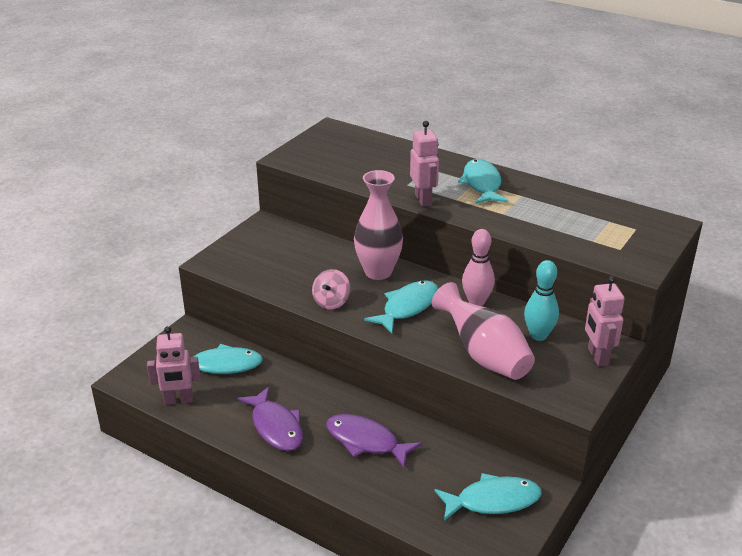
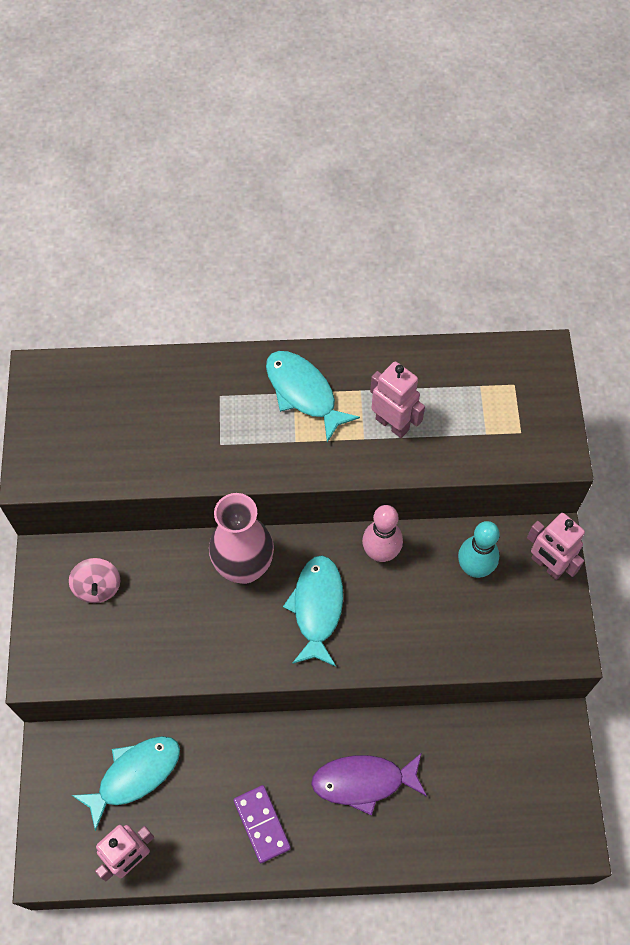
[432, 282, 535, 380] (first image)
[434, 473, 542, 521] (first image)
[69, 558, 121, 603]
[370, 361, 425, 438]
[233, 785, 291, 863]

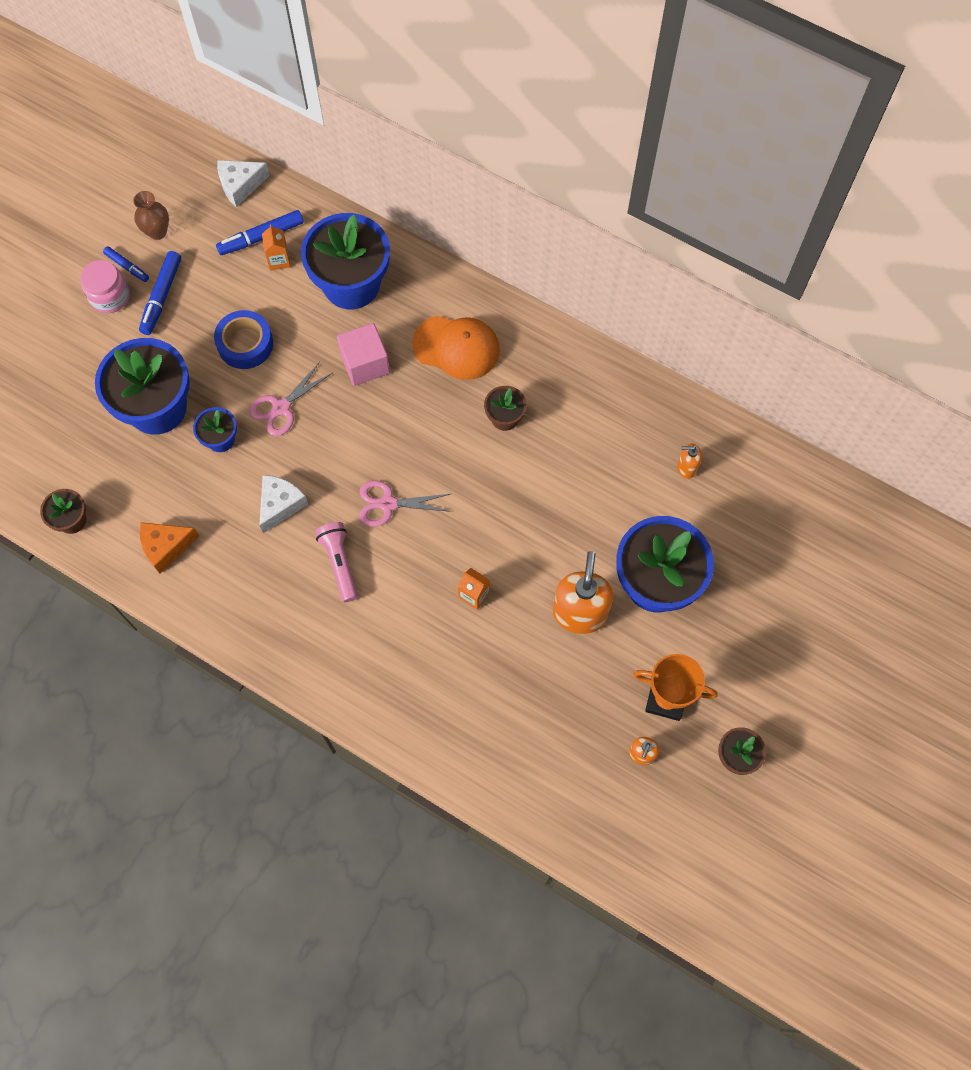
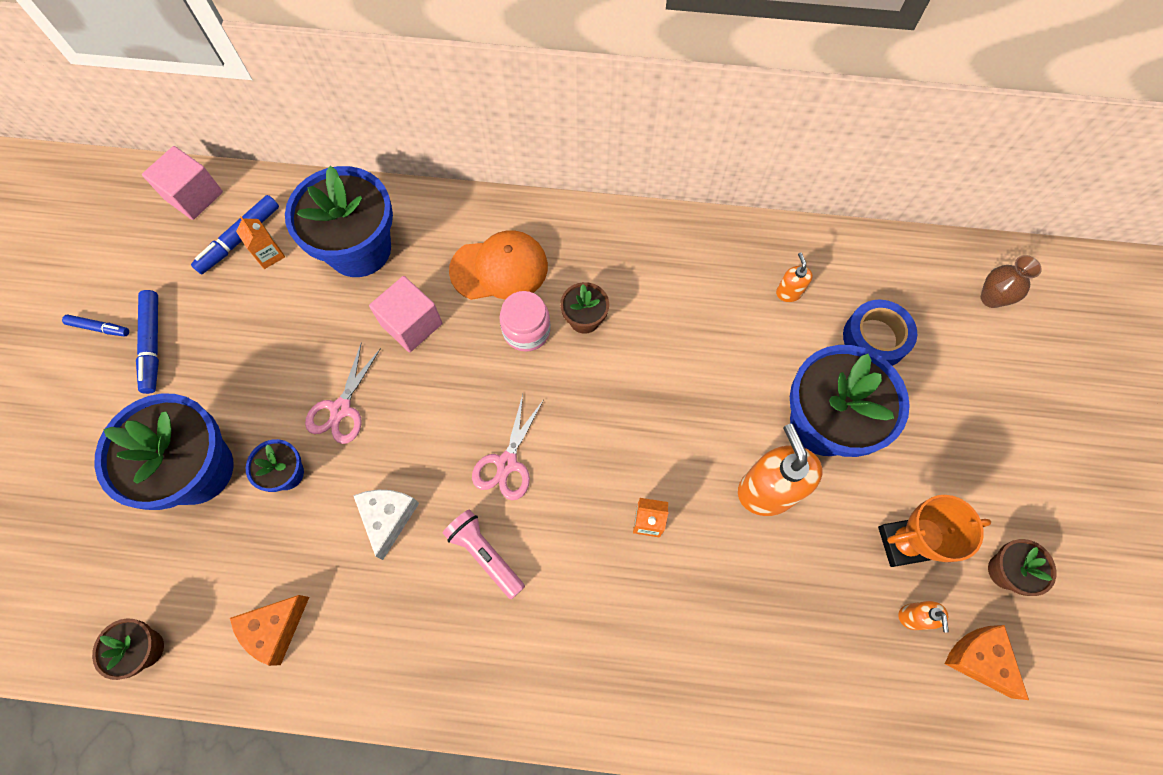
[945, 625, 1029, 700]
[499, 291, 551, 352]
[981, 255, 1042, 308]
[843, 300, 917, 366]
[142, 146, 223, 220]
[472, 394, 544, 500]
[776, 252, 813, 302]

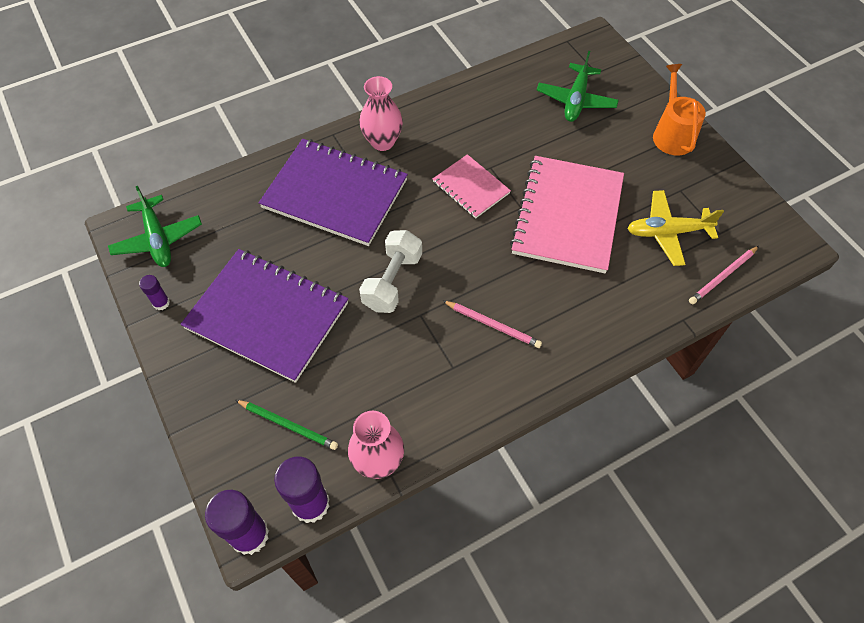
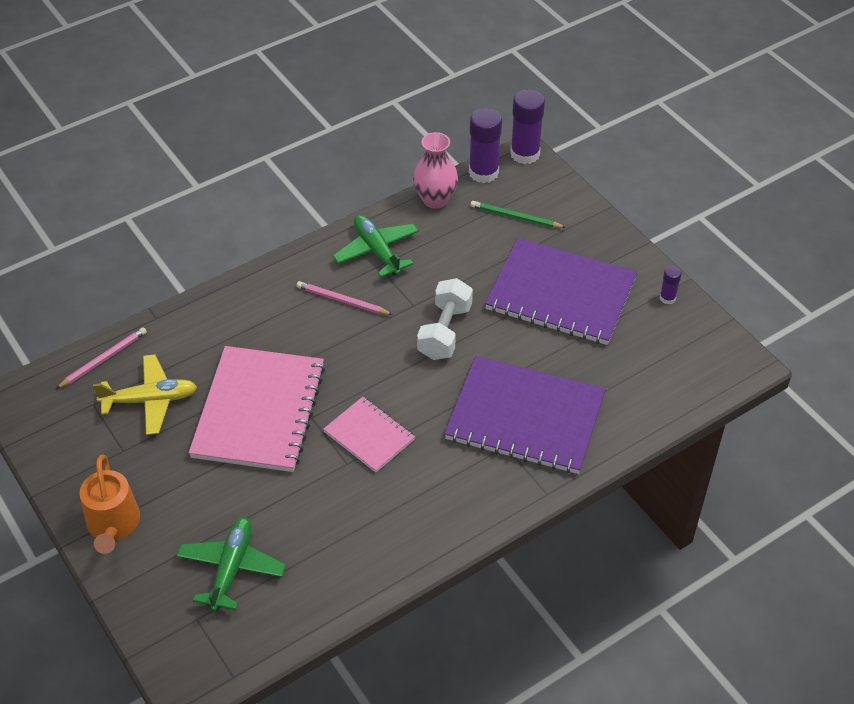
[359, 76, 403, 151] (first image)
[333, 215, 419, 277]

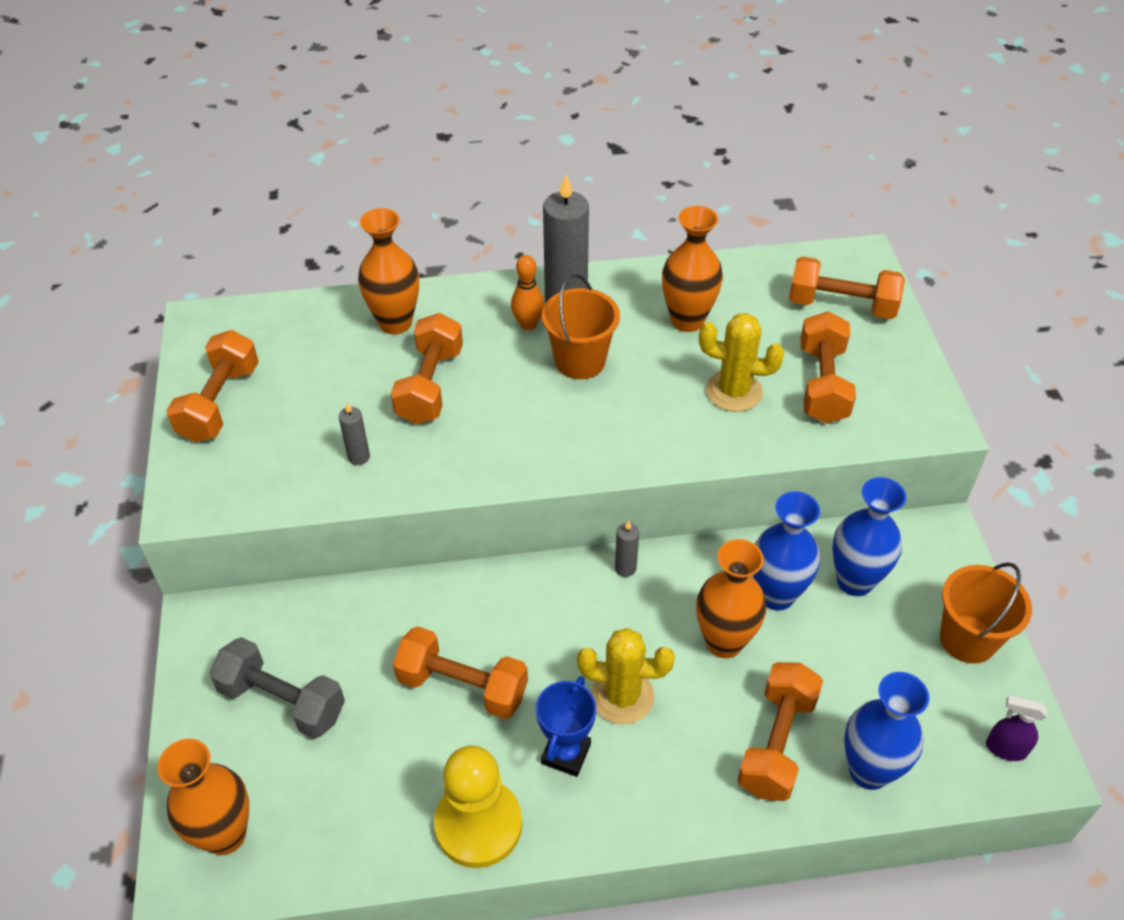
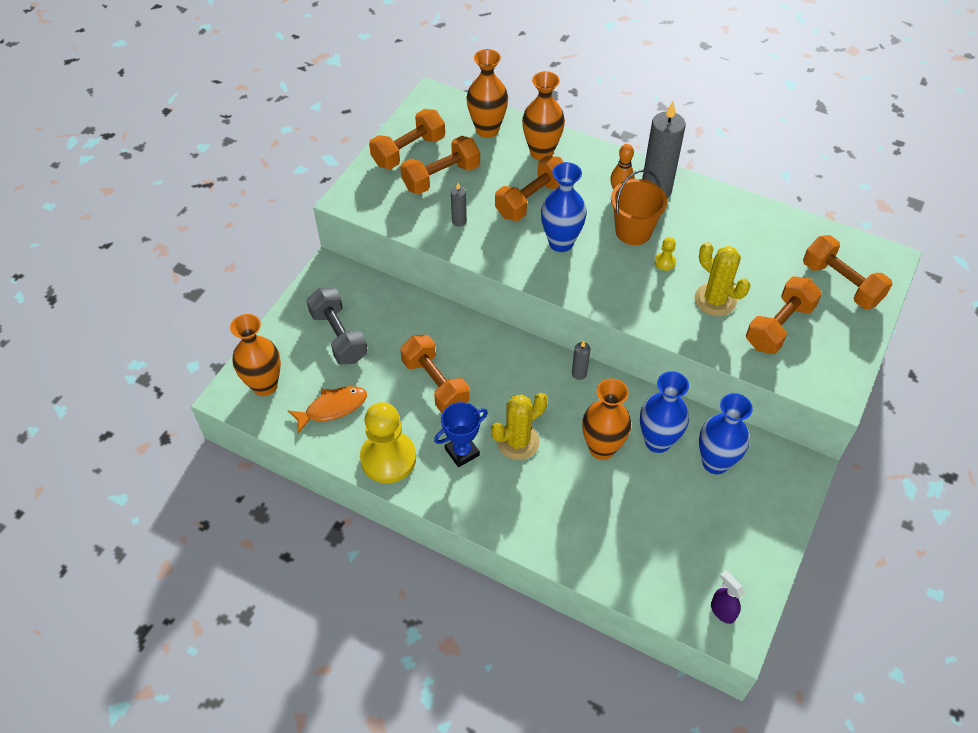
[940, 562, 1032, 664] (first image)
[288, 386, 367, 434]
[654, 237, 676, 271]
[467, 49, 508, 138]
[400, 136, 480, 194]
[541, 162, 587, 252]
[491, 393, 548, 460]

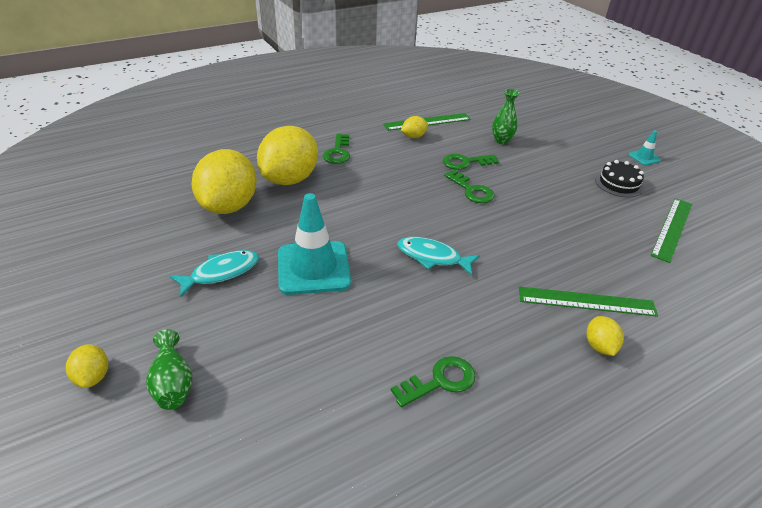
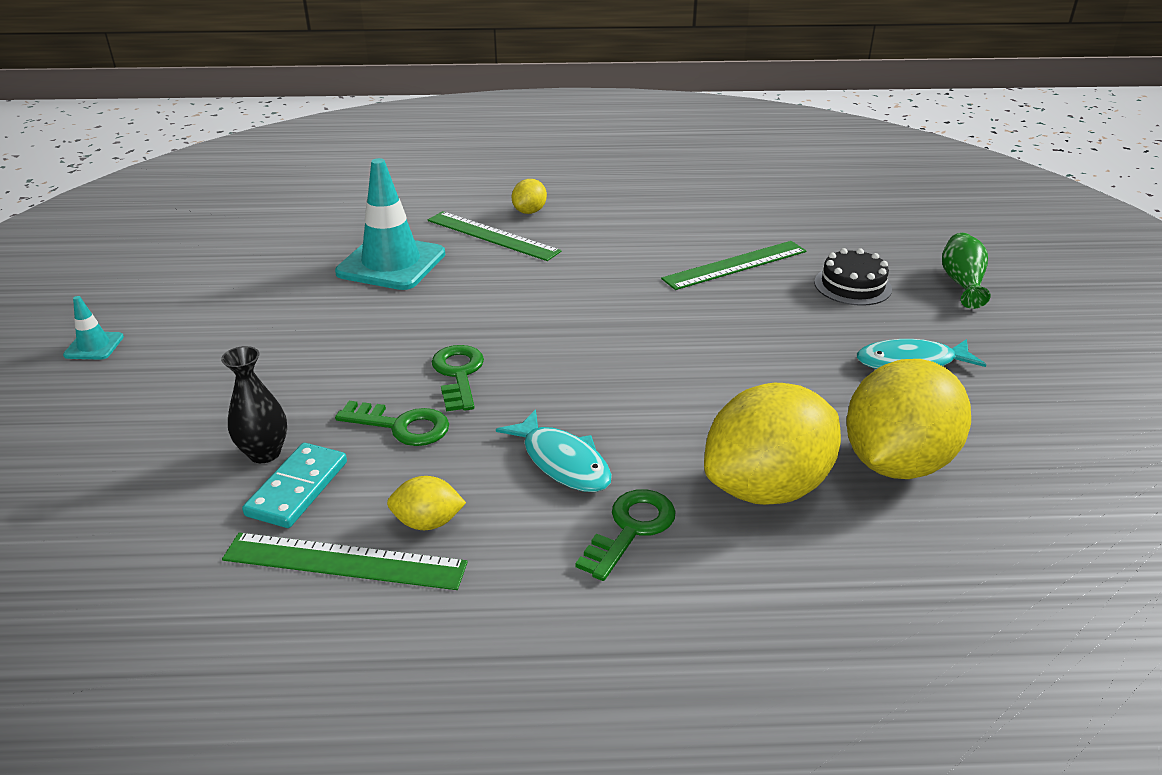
[66, 344, 108, 388] (first image)
[391, 356, 476, 407] (first image)
[242, 443, 347, 528]
[335, 158, 445, 290]
[496, 409, 612, 492]
[814, 248, 892, 306]
[661, 241, 806, 290]
[221, 346, 287, 463]

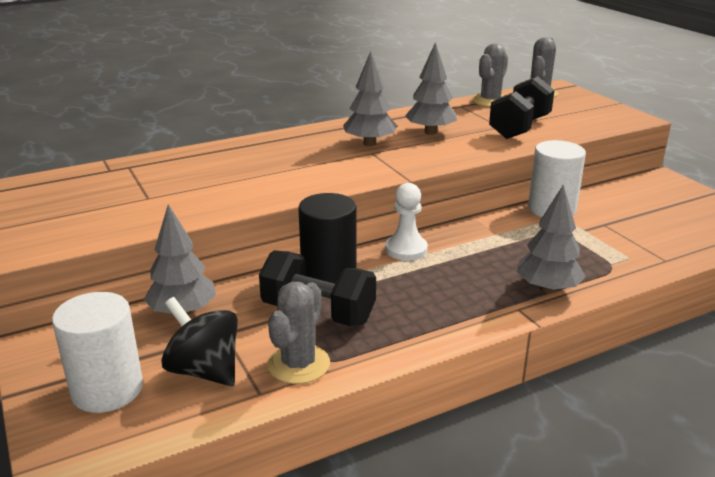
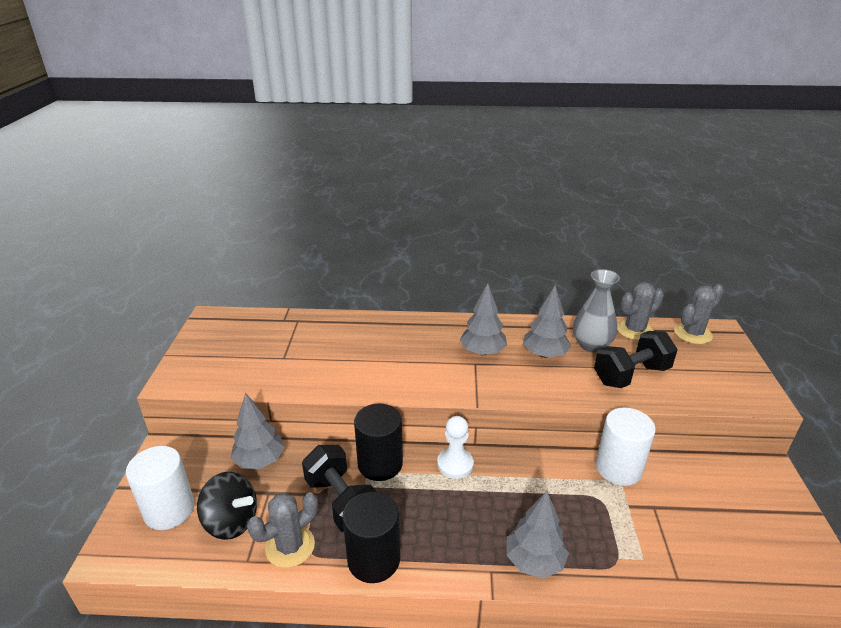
[342, 492, 400, 583]
[573, 269, 620, 353]
[197, 472, 257, 540]

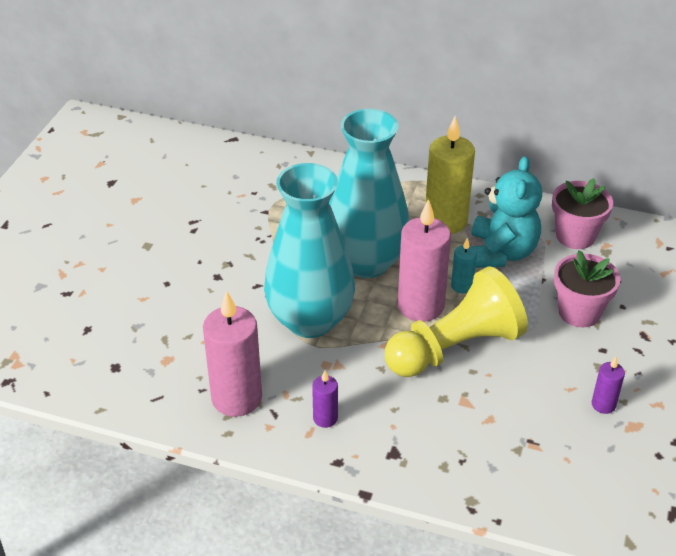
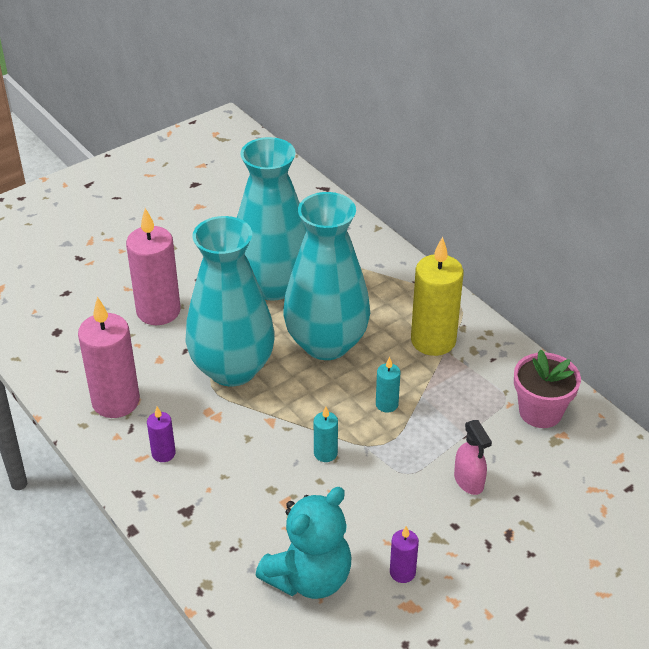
[237, 137, 307, 301]
[126, 208, 181, 325]
[256, 487, 351, 599]
[314, 406, 338, 462]
[454, 420, 492, 495]

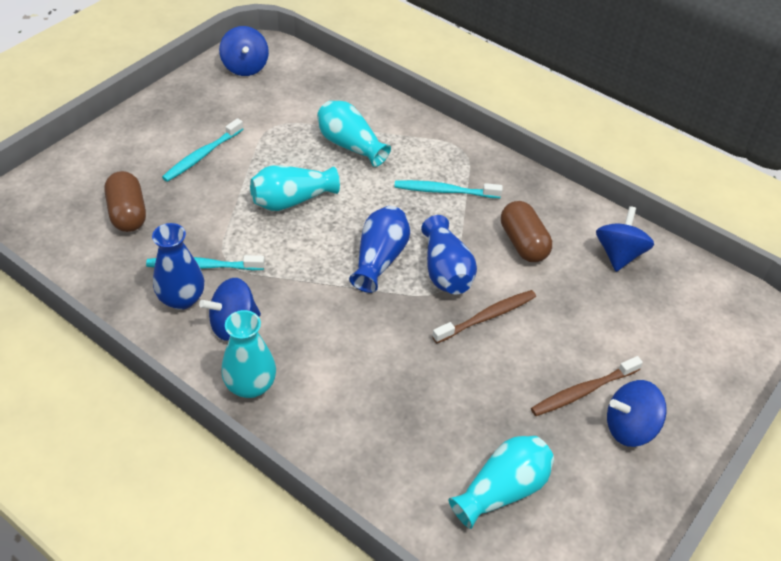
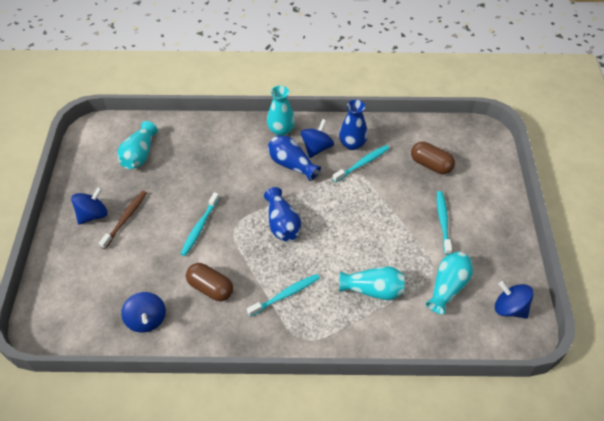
[426, 252, 473, 314]
[268, 136, 321, 181]
[180, 192, 219, 256]

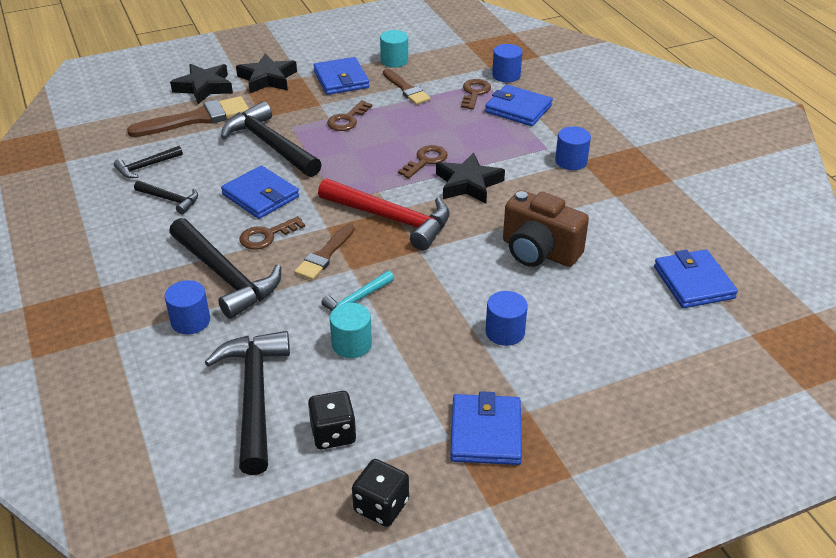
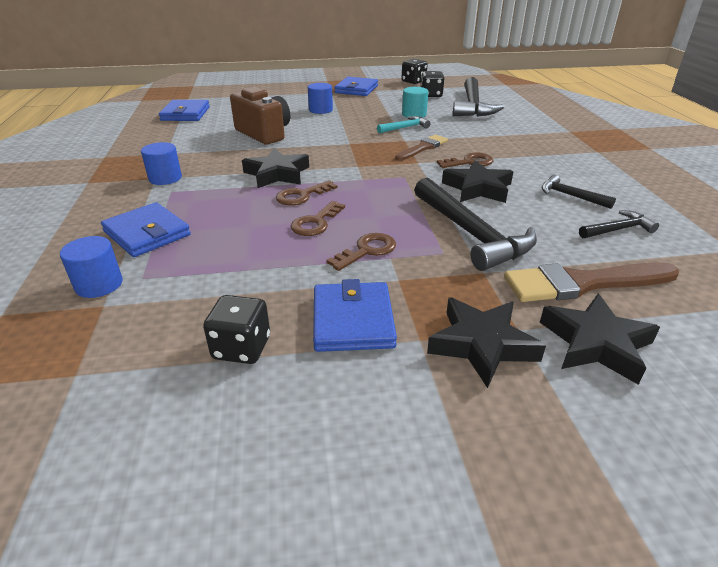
[165, 280, 210, 335] (first image)
[169, 218, 281, 319] (first image)
[318, 178, 450, 251] (first image)
[383, 69, 431, 105] (first image)
[291, 201, 345, 236]
[442, 160, 513, 203]
[203, 295, 270, 364]

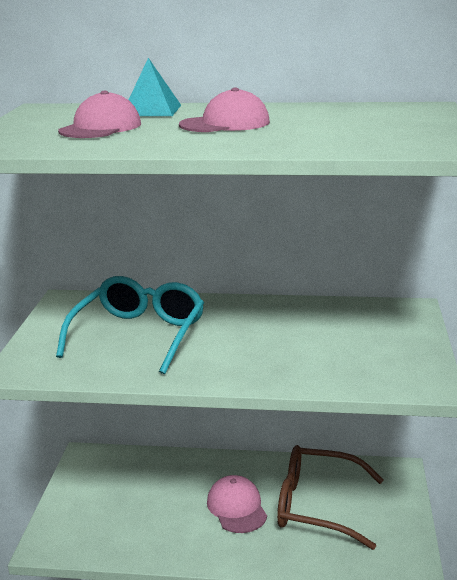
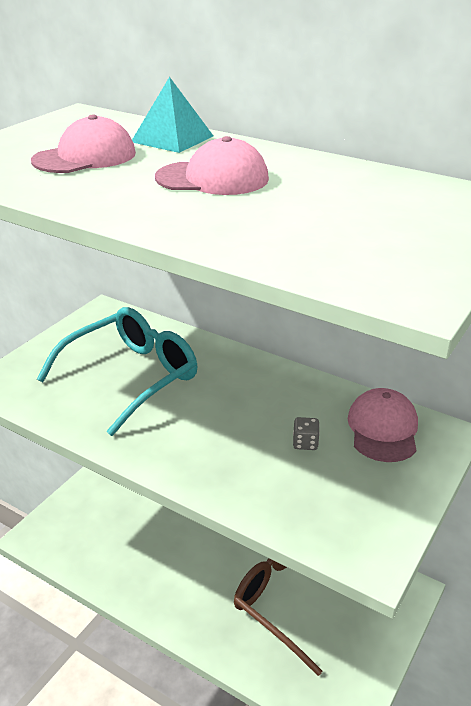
[293, 417, 320, 450]
[348, 388, 418, 462]

